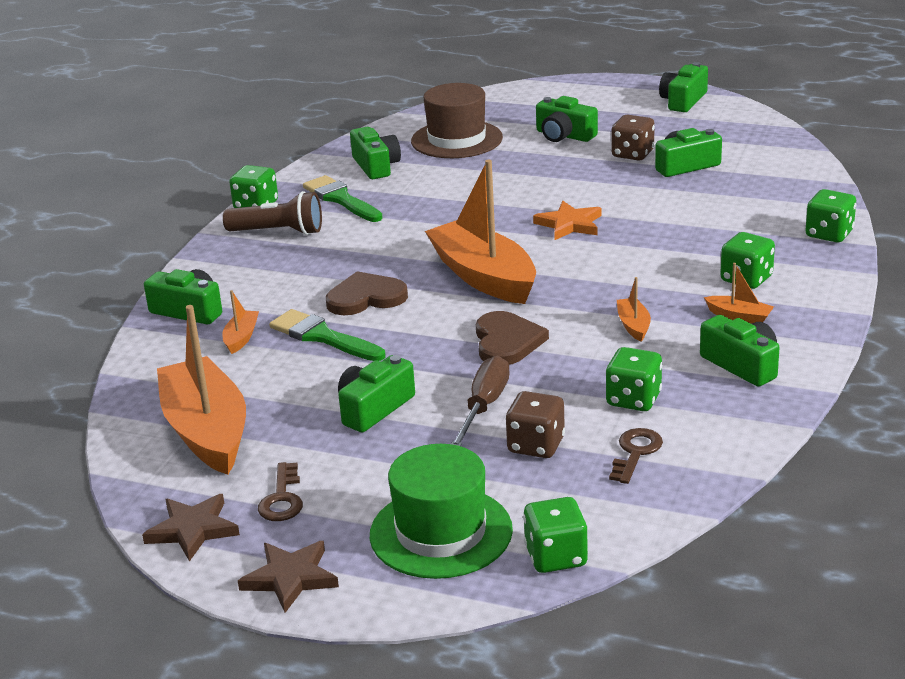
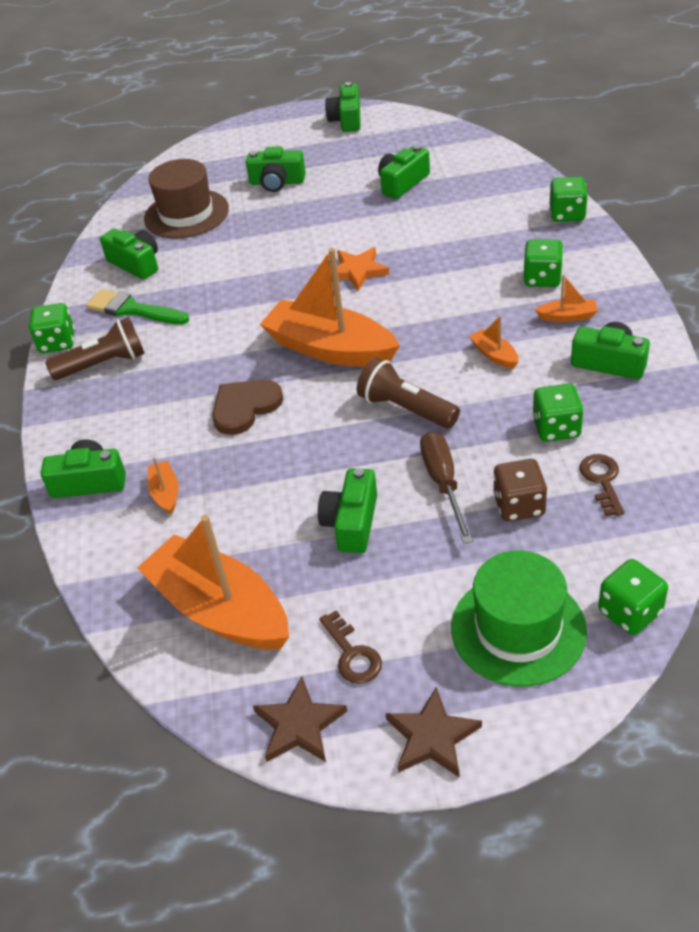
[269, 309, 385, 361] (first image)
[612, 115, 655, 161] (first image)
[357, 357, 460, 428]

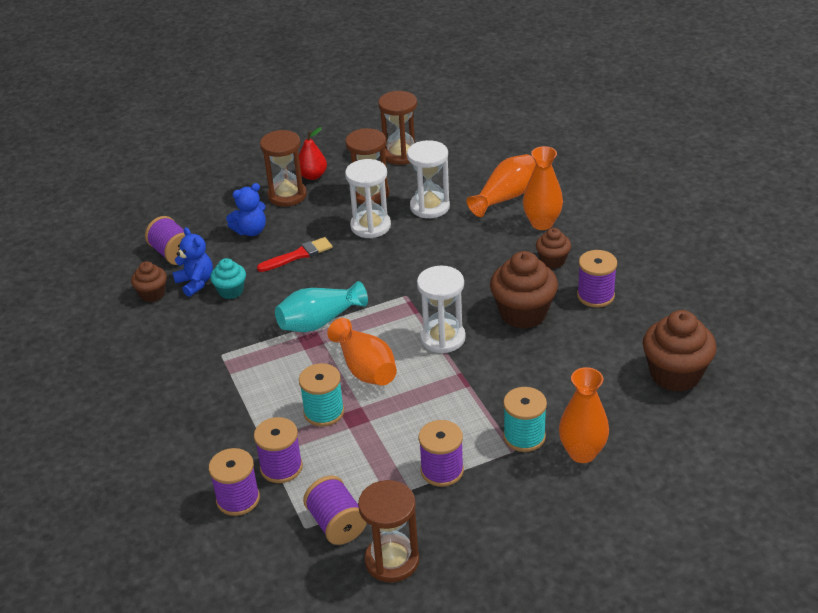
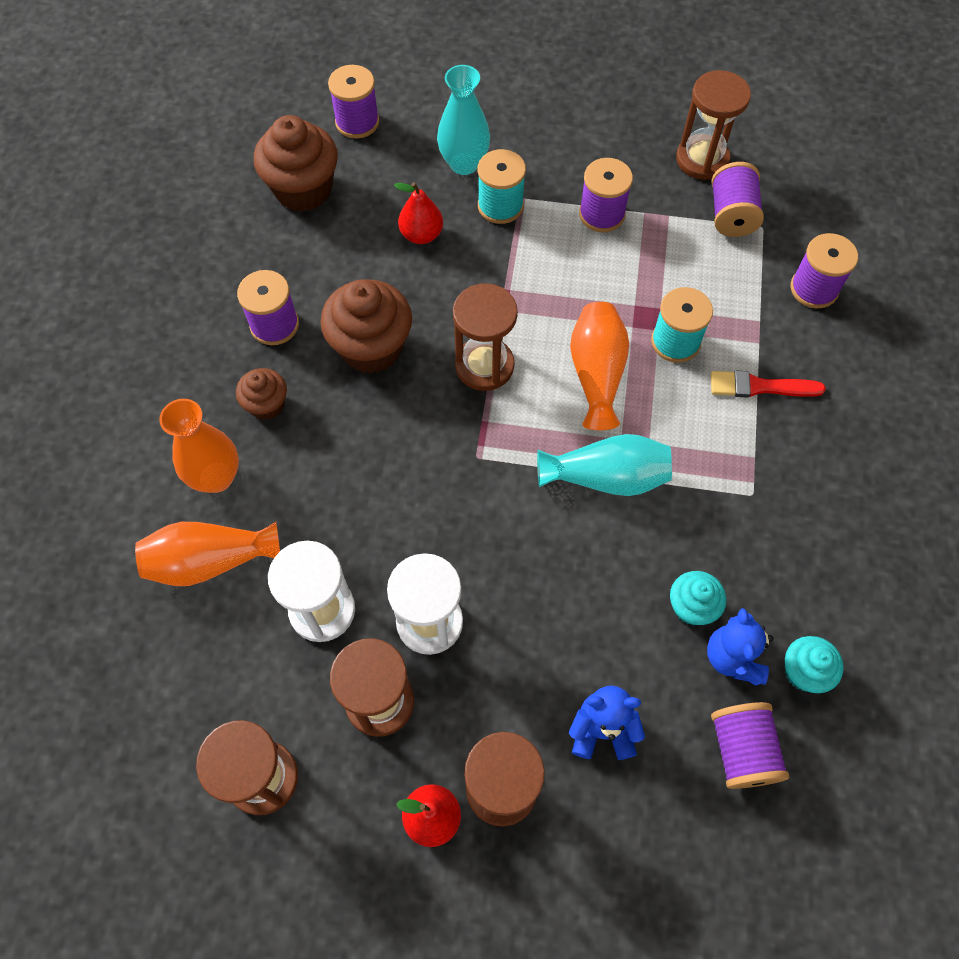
[394, 182, 443, 244]
[328, 65, 379, 138]
[711, 371, 826, 398]
[785, 636, 844, 693]
[453, 283, 518, 391]
[437, 65, 490, 175]

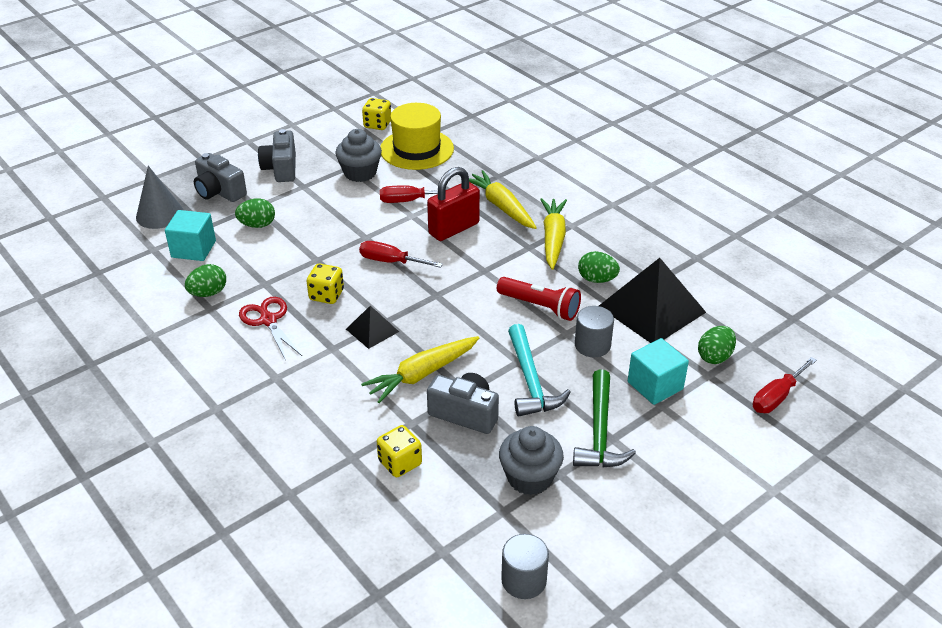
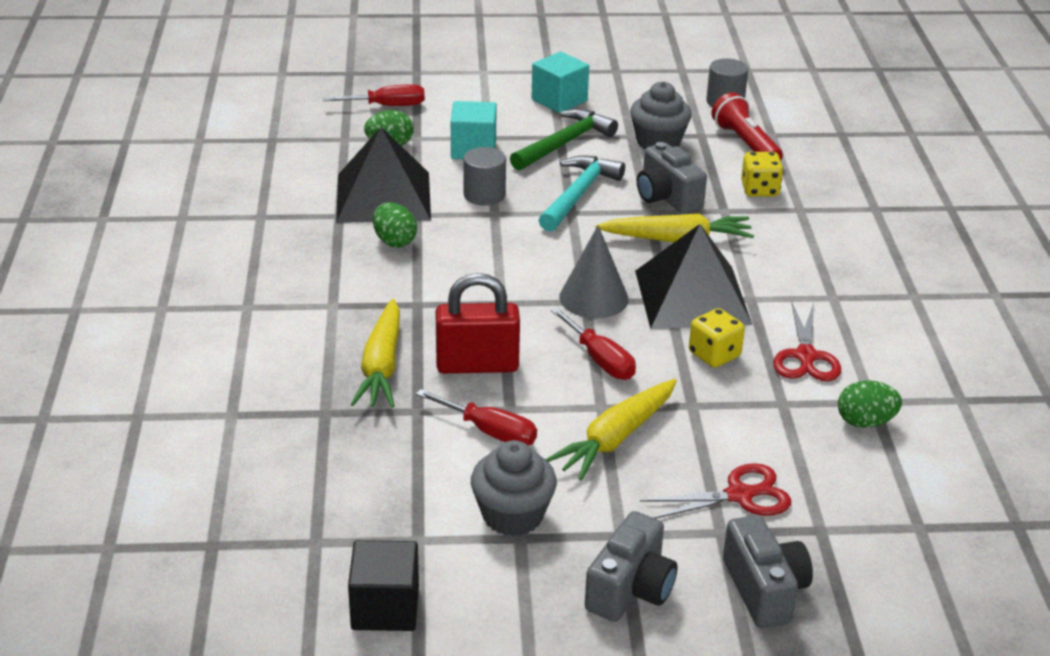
[380, 103, 454, 170] (first image)
[559, 225, 629, 318]
[532, 52, 589, 113]
[711, 92, 783, 161]
[546, 379, 677, 480]
[640, 463, 791, 519]
[348, 540, 419, 631]
[635, 224, 752, 329]

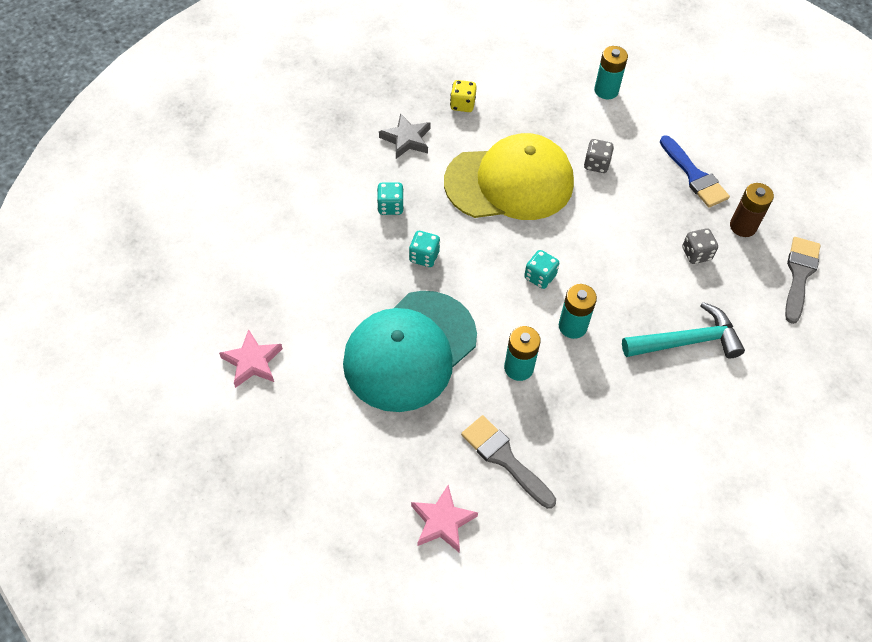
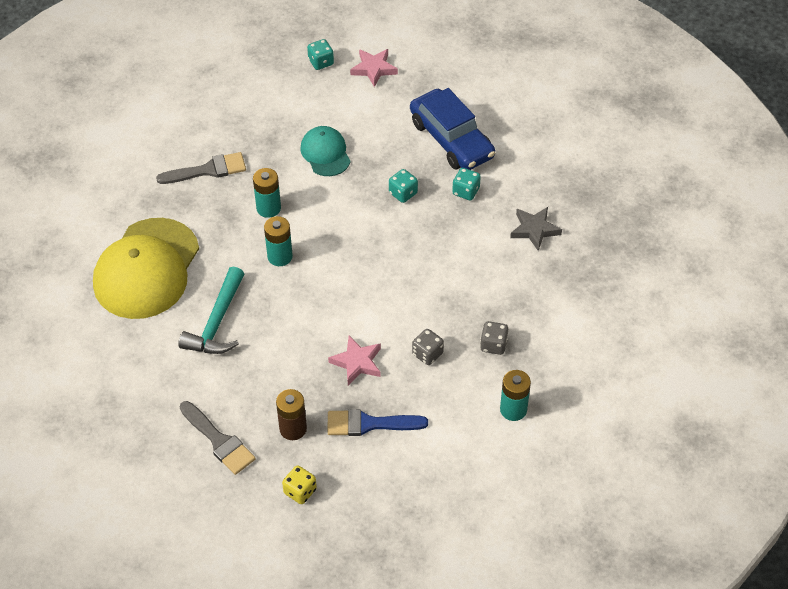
[410, 88, 495, 170]
[328, 336, 381, 385]
[93, 218, 199, 319]
[282, 466, 317, 504]
[307, 39, 334, 70]
[480, 321, 508, 355]
[300, 126, 351, 176]

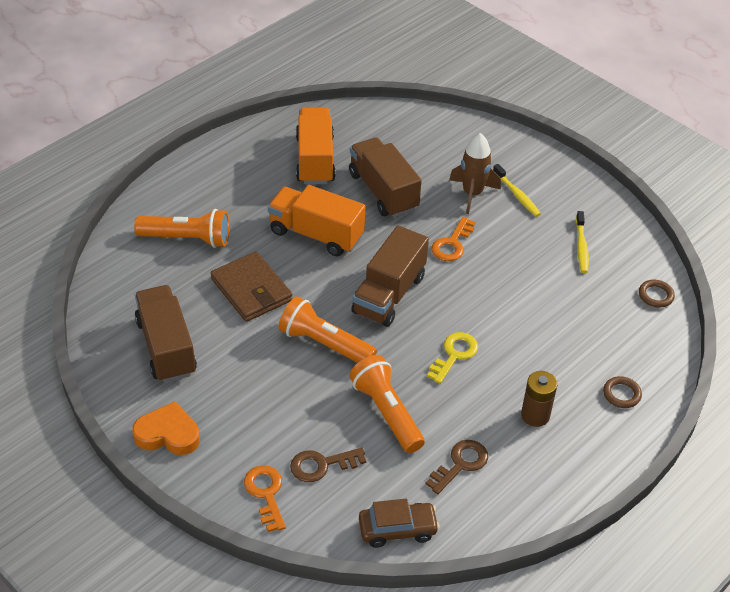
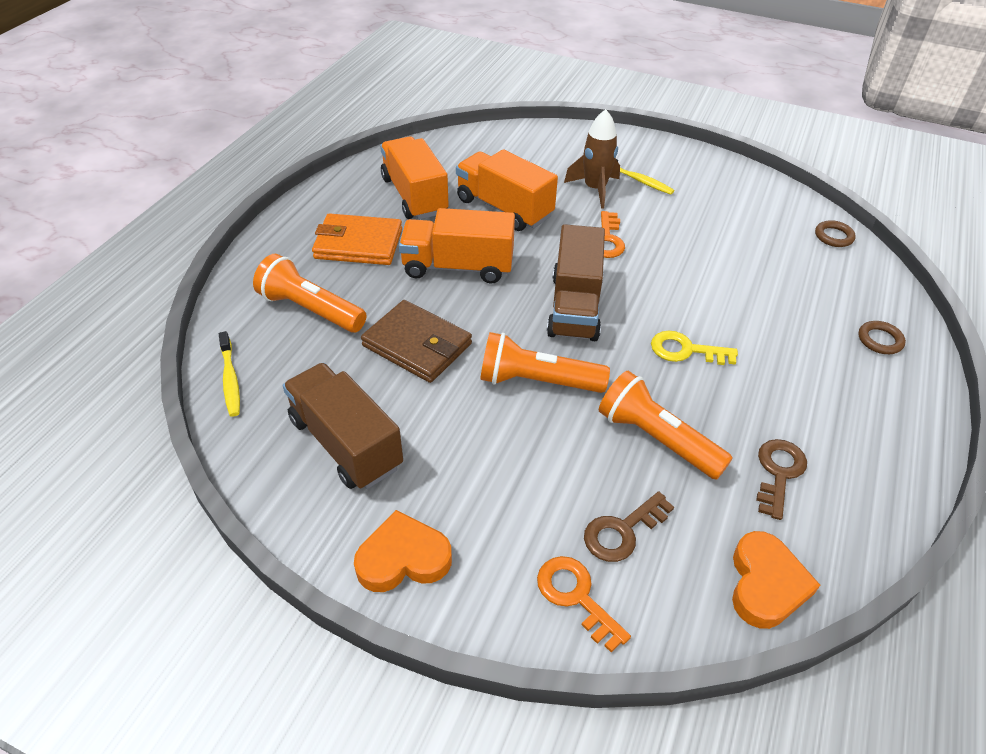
[521, 371, 558, 427] (first image)
[312, 213, 402, 265]
[219, 331, 240, 417]
[732, 531, 820, 629]
[456, 149, 558, 231]
[253, 254, 367, 333]
[651, 330, 738, 365]

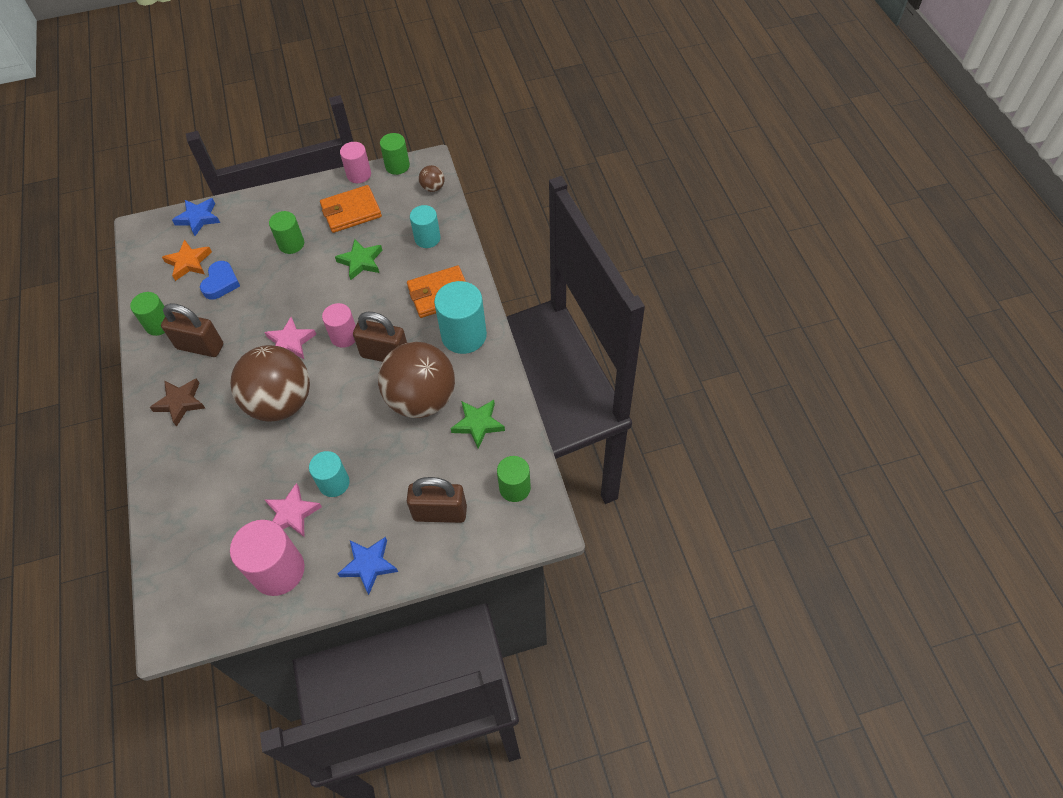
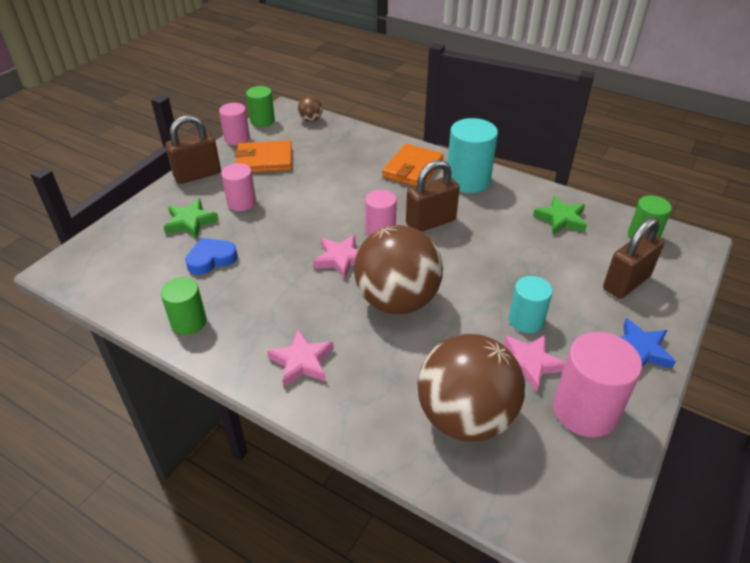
[162, 239, 212, 281] (first image)
[172, 198, 220, 236] (first image)
[410, 205, 441, 248] (first image)
[165, 115, 221, 184]
[164, 199, 219, 239]
[417, 334, 525, 442]
[267, 329, 334, 387]
[221, 163, 256, 211]
[185, 238, 238, 275]
[235, 140, 292, 173]

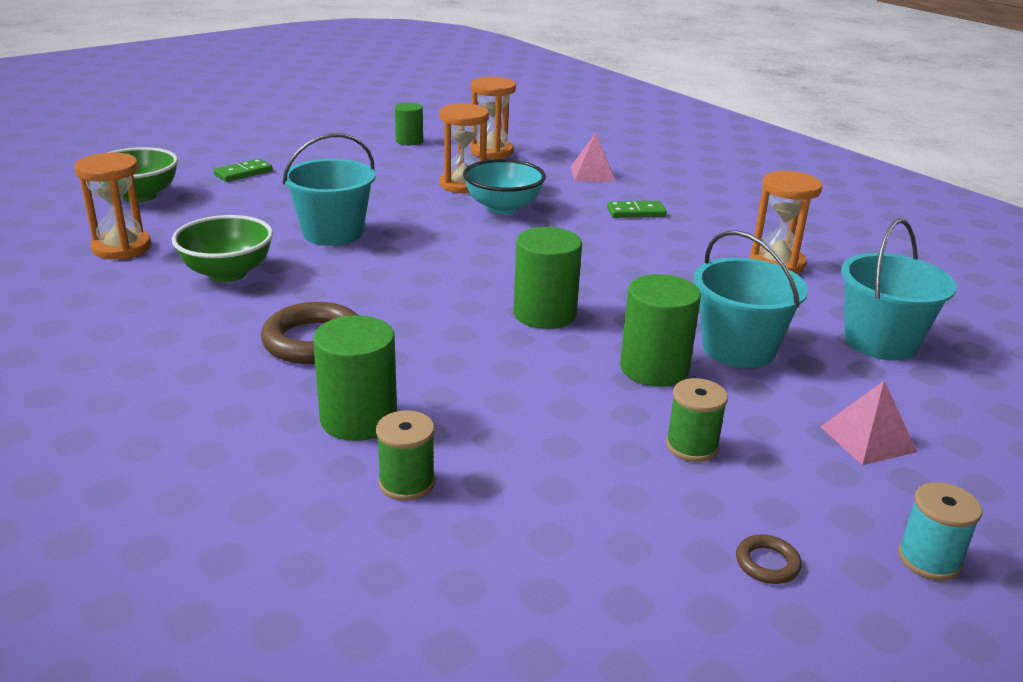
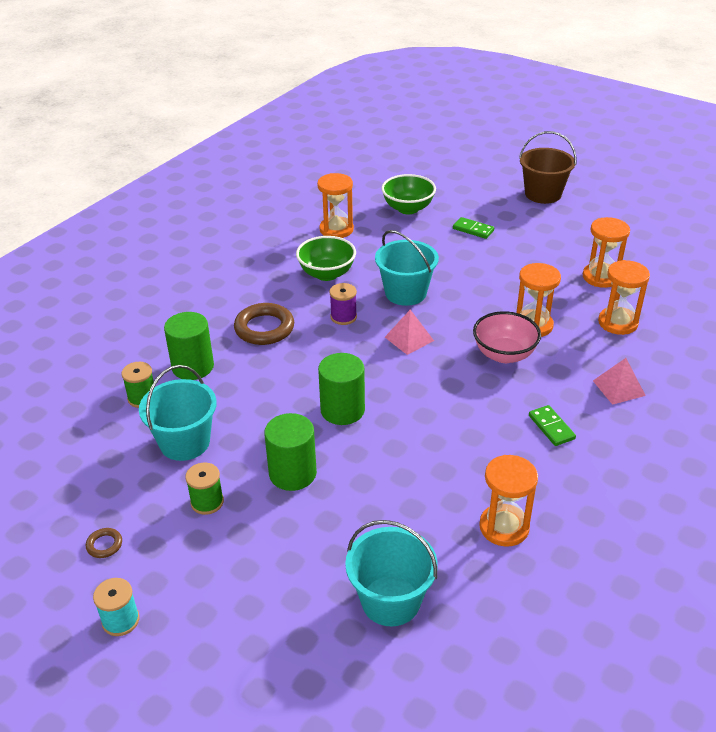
[330, 283, 357, 325]
[519, 131, 577, 204]
[139, 365, 217, 461]
[385, 310, 434, 355]
[583, 217, 630, 288]
[473, 311, 541, 363]

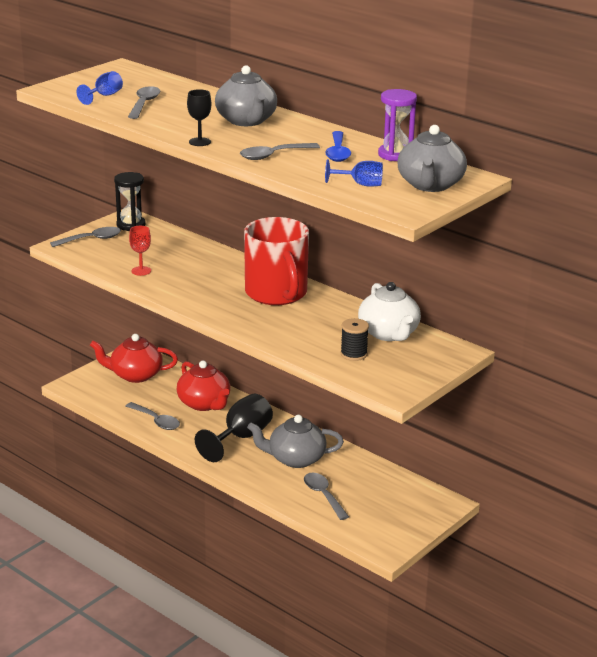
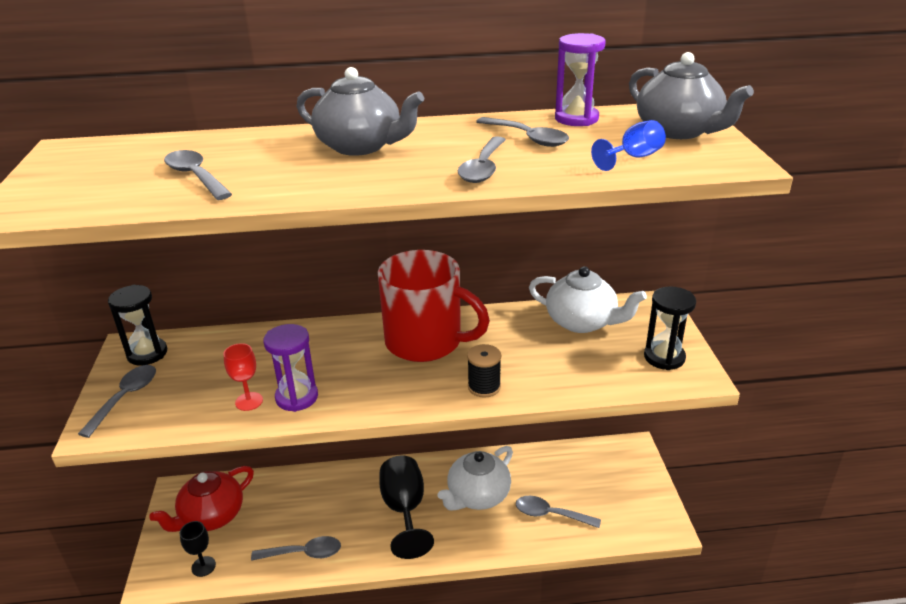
[77, 71, 123, 105] (first image)
[176, 361, 230, 411] (first image)
[263, 324, 318, 412]
[644, 286, 696, 370]
[180, 521, 216, 577]
[467, 344, 501, 398]
[437, 446, 513, 511]
[476, 117, 569, 147]

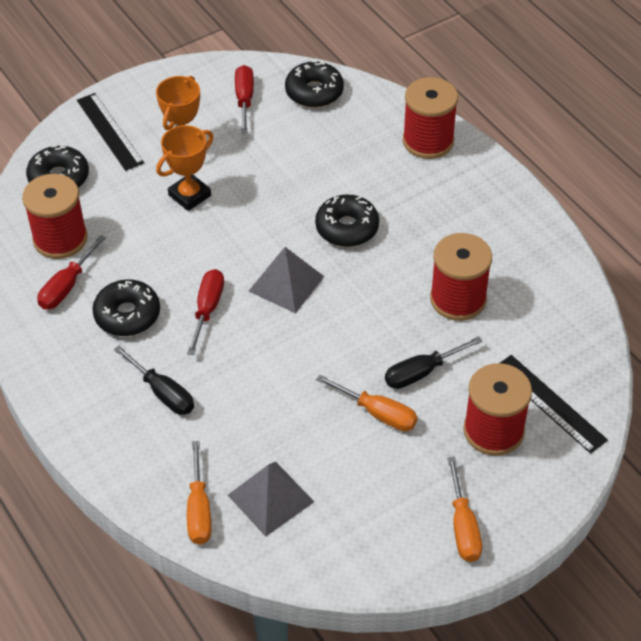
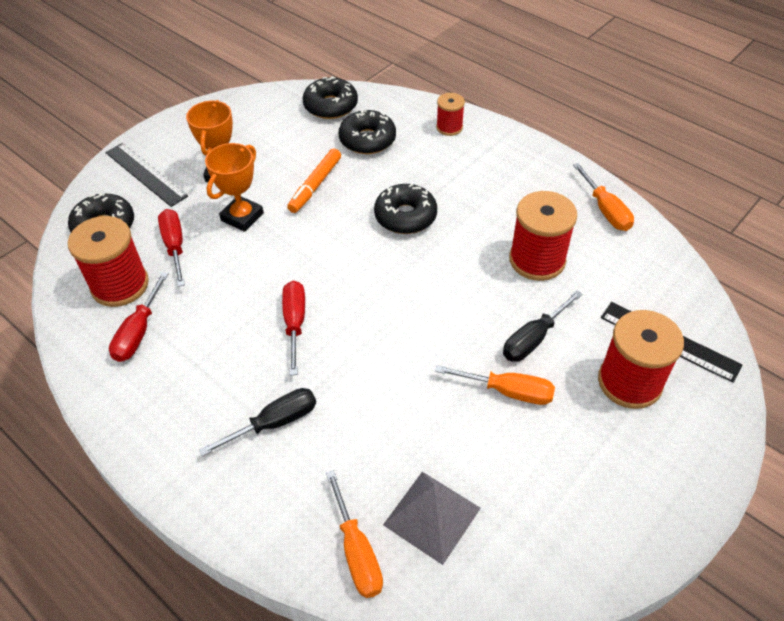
[249, 247, 324, 313] (first image)
[287, 148, 341, 213]
[339, 110, 396, 154]
[158, 209, 185, 287]
[573, 163, 634, 231]
[199, 388, 316, 456]
[436, 93, 465, 136]

